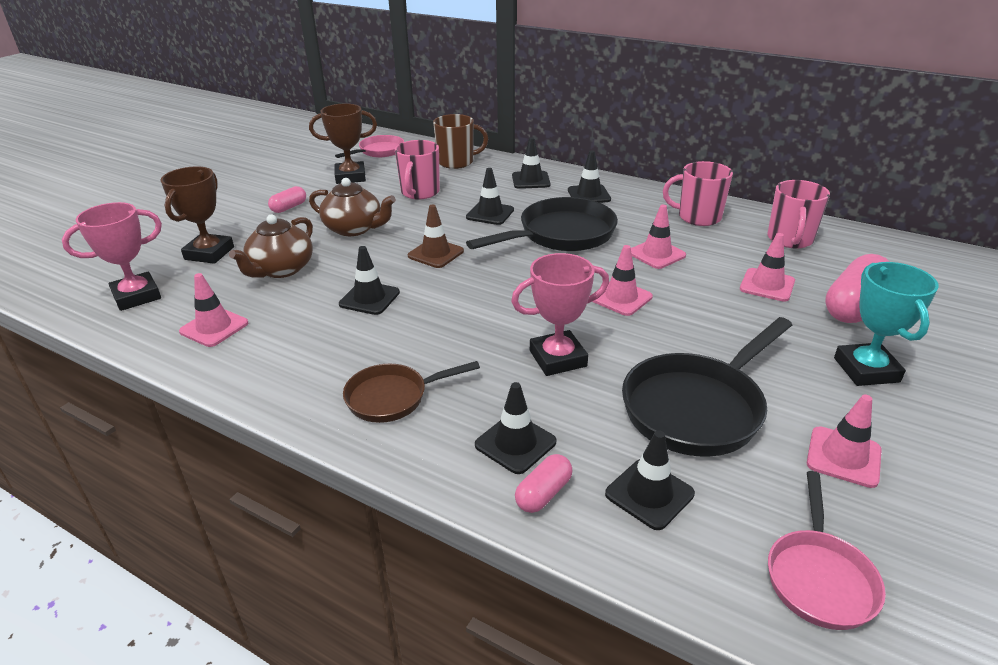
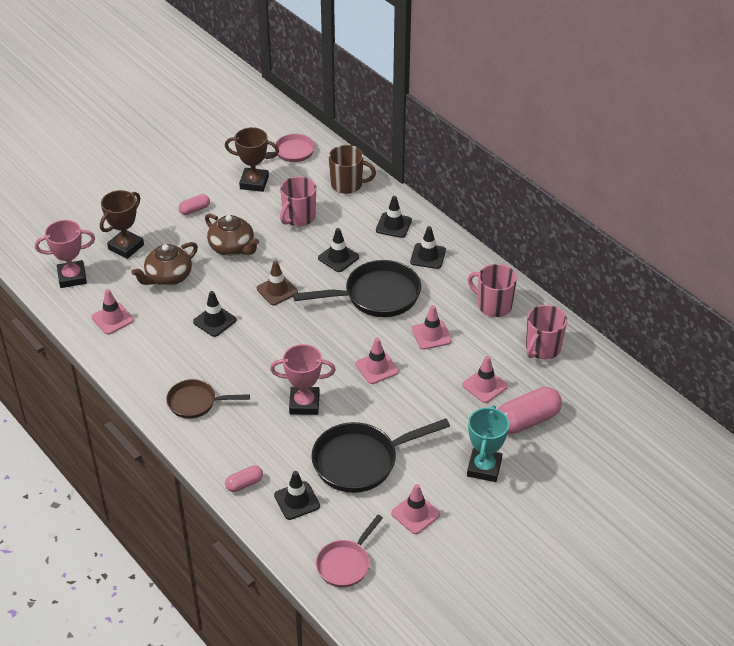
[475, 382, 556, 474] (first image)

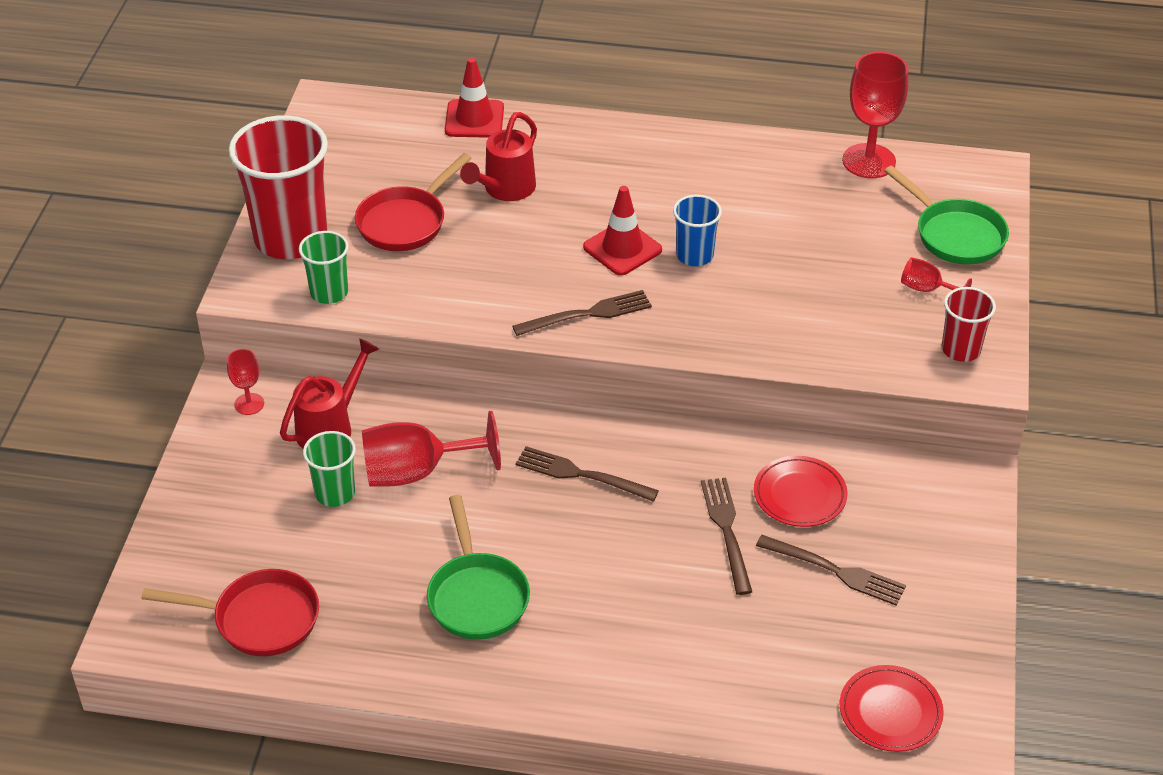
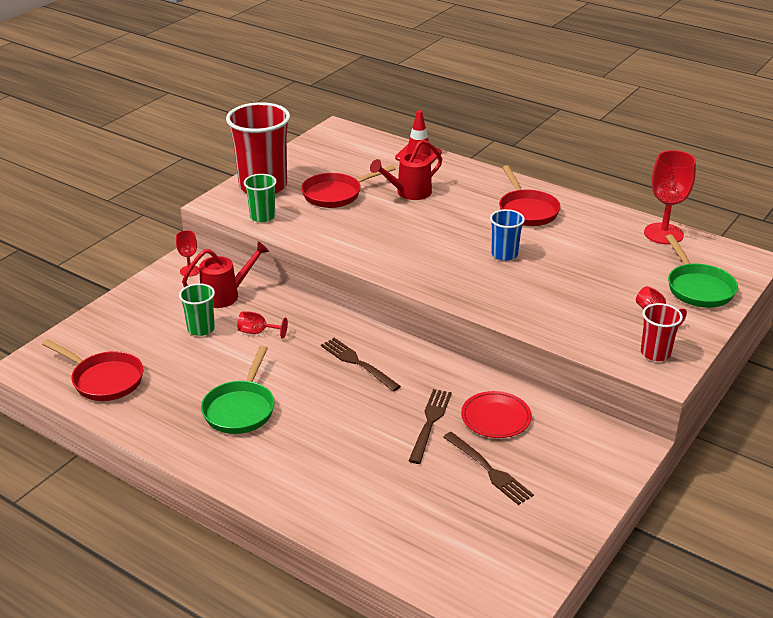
[237, 311, 288, 338]
[512, 290, 652, 336] (first image)
[583, 186, 662, 276] (first image)
[840, 665, 944, 752] (first image)
[499, 165, 561, 226]

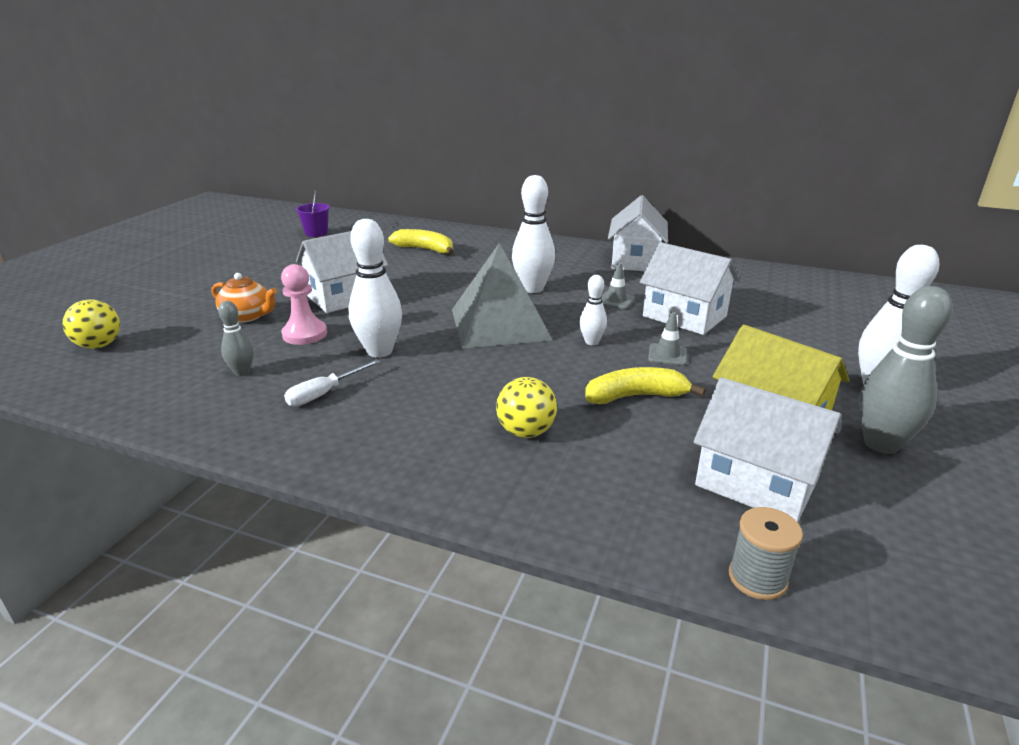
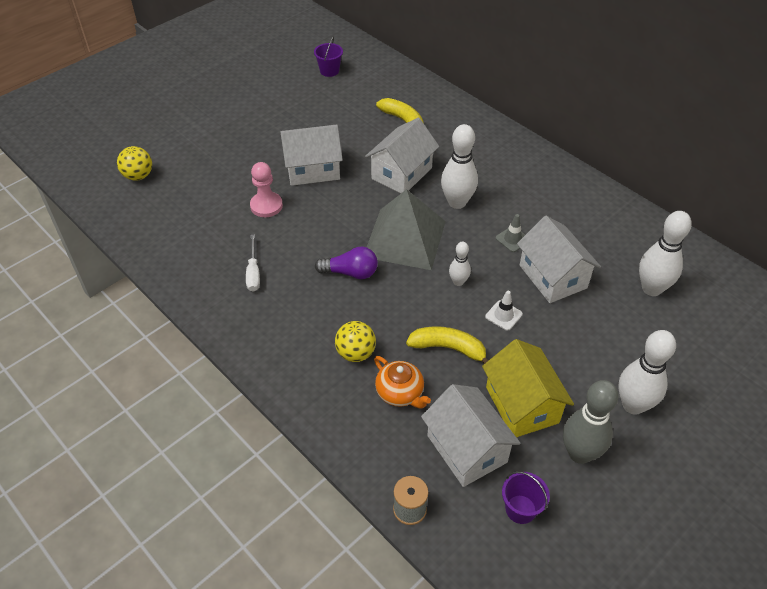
[374, 356, 431, 408]
[218, 301, 253, 376] (first image)
[246, 235, 260, 292]
[639, 211, 692, 296]
[365, 118, 439, 193]
[485, 291, 523, 331]
[315, 247, 378, 279]
[502, 471, 550, 524]

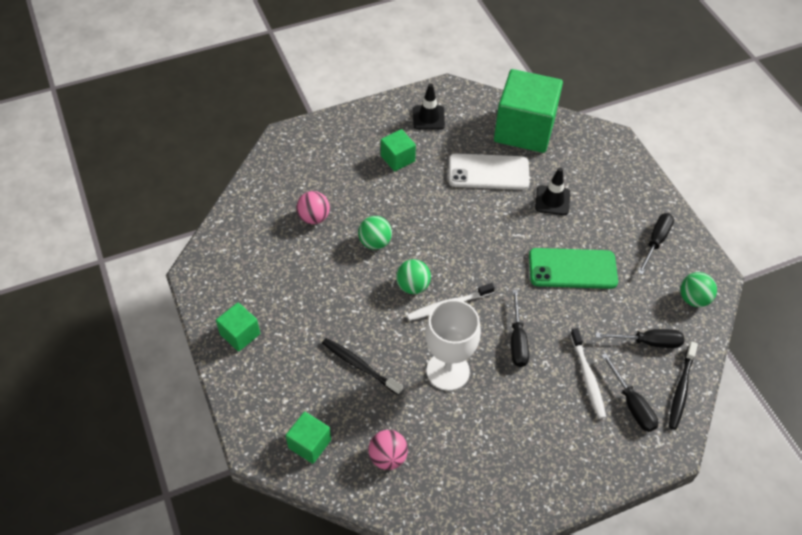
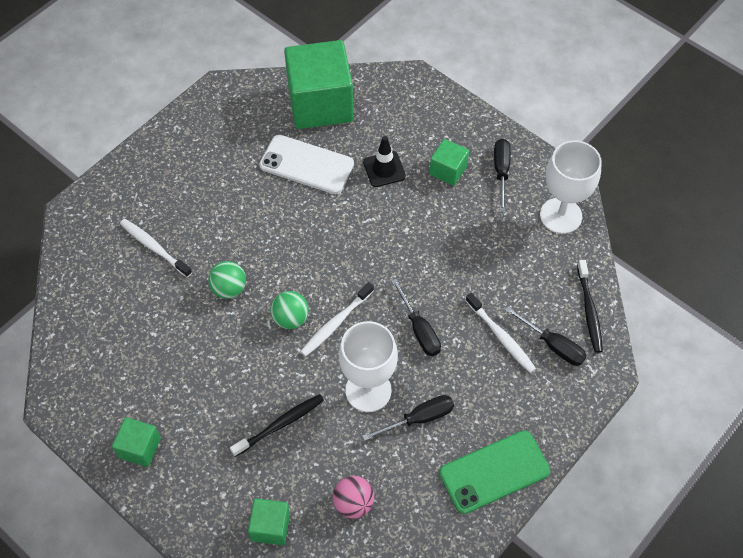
[297, 191, 330, 224] (first image)
[230, 394, 324, 457]
[430, 139, 469, 186]
[413, 84, 445, 130] (first image)
[259, 135, 354, 194]
[439, 430, 550, 514]
[362, 395, 454, 441]
[540, 140, 602, 234]
[120, 219, 192, 278]

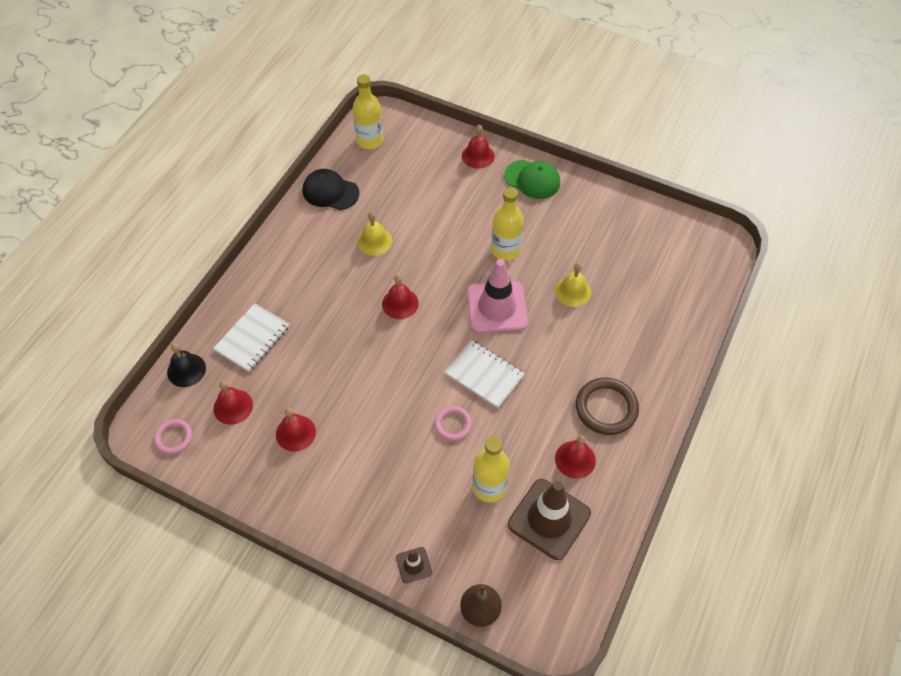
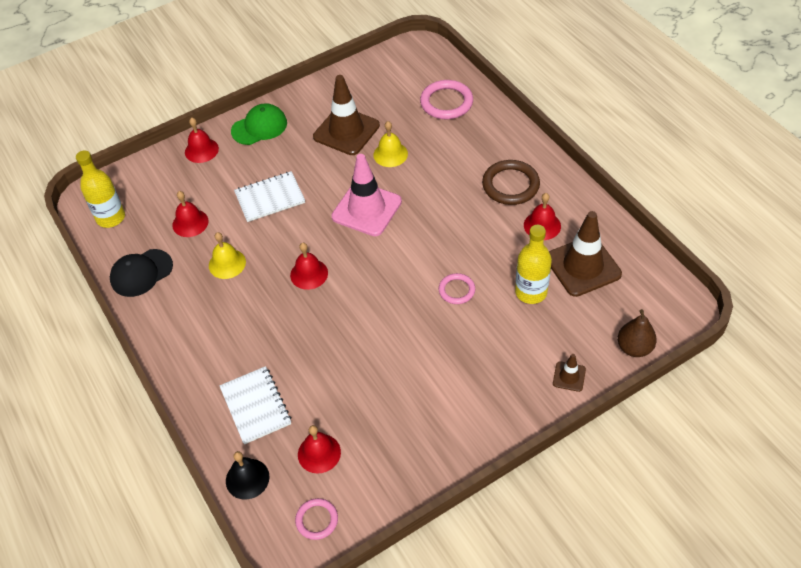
[172, 191, 208, 237]
[234, 171, 305, 222]
[491, 187, 524, 261] (first image)
[313, 75, 380, 155]
[420, 80, 473, 119]

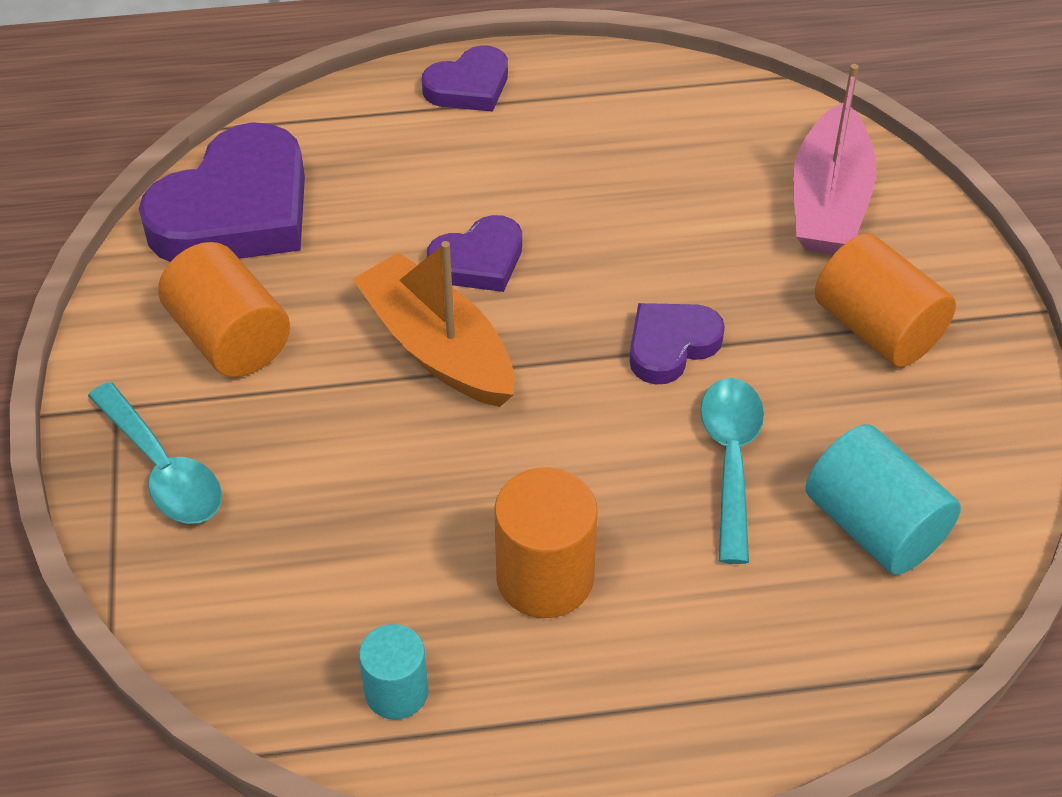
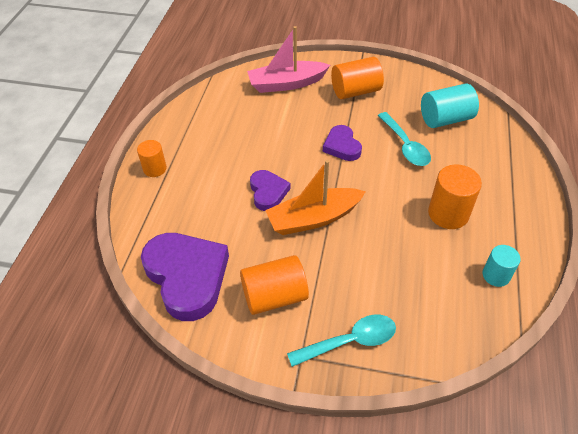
[137, 140, 167, 177]
[378, 112, 431, 166]
[247, 26, 330, 93]

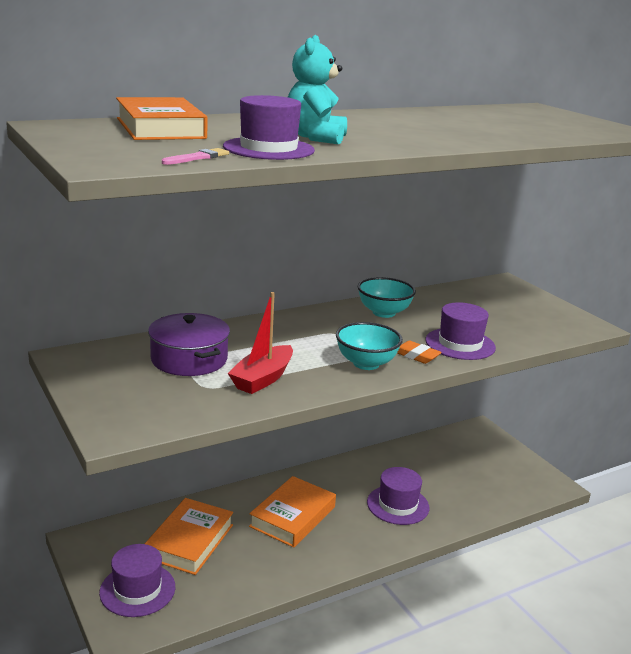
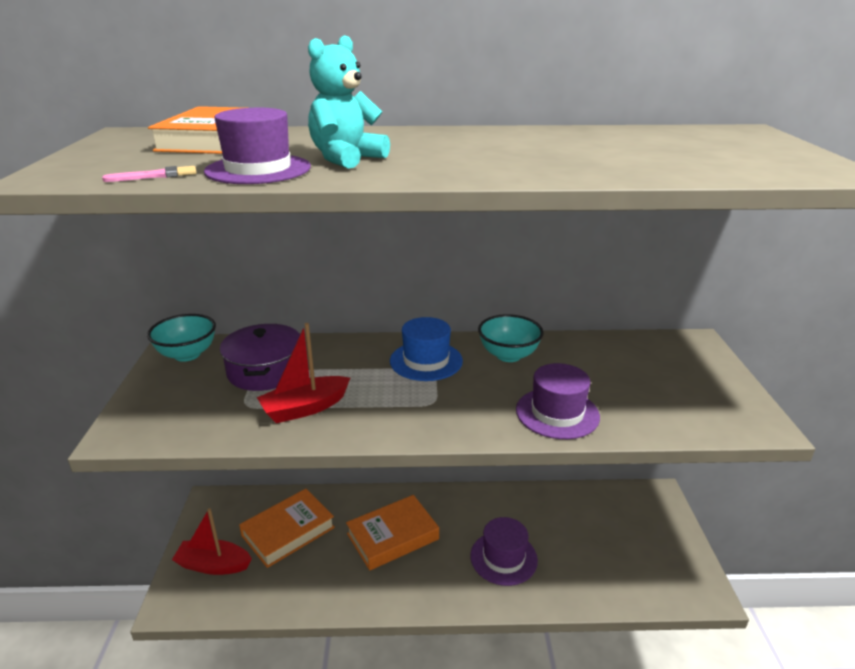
[172, 508, 252, 575]
[147, 314, 216, 362]
[397, 341, 442, 364] (first image)
[390, 317, 463, 381]

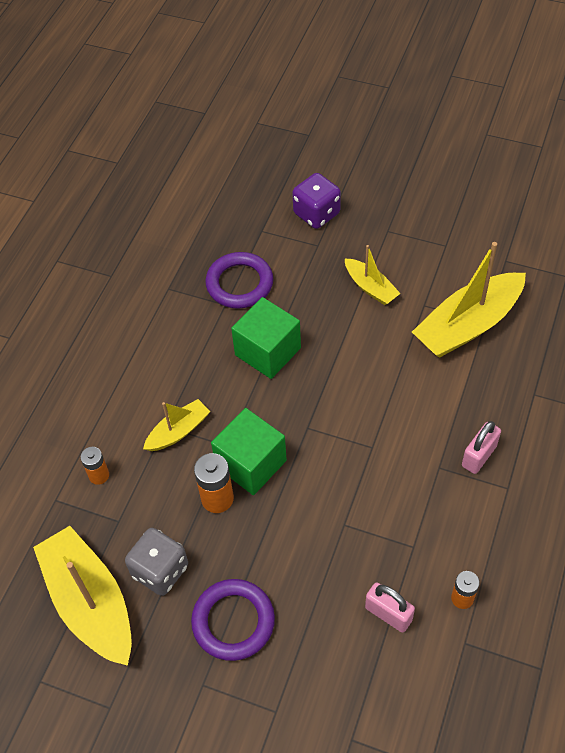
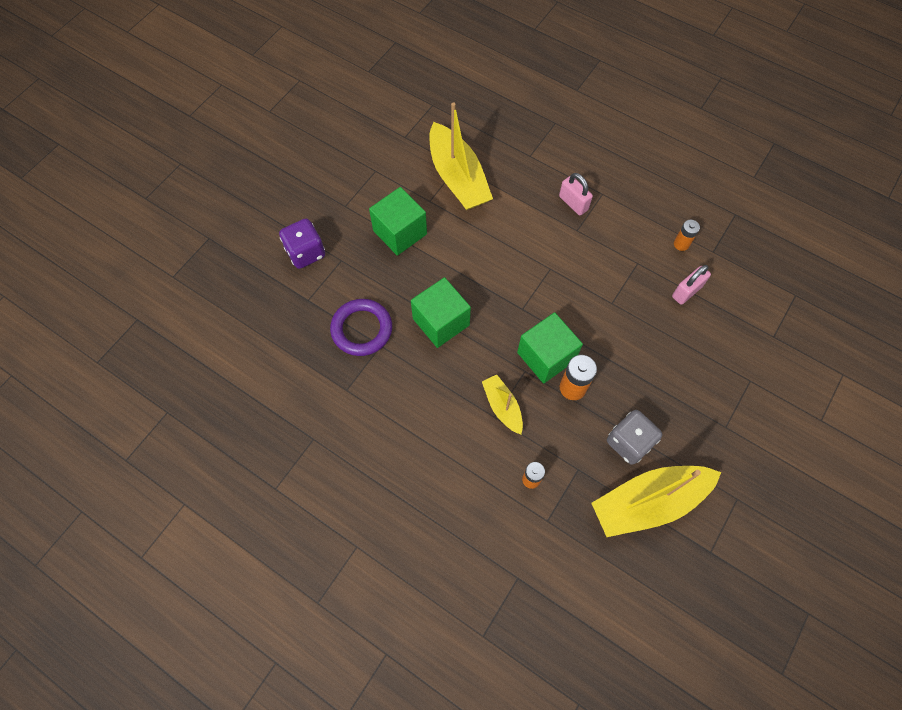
[191, 579, 275, 661] (first image)
[369, 187, 427, 256]

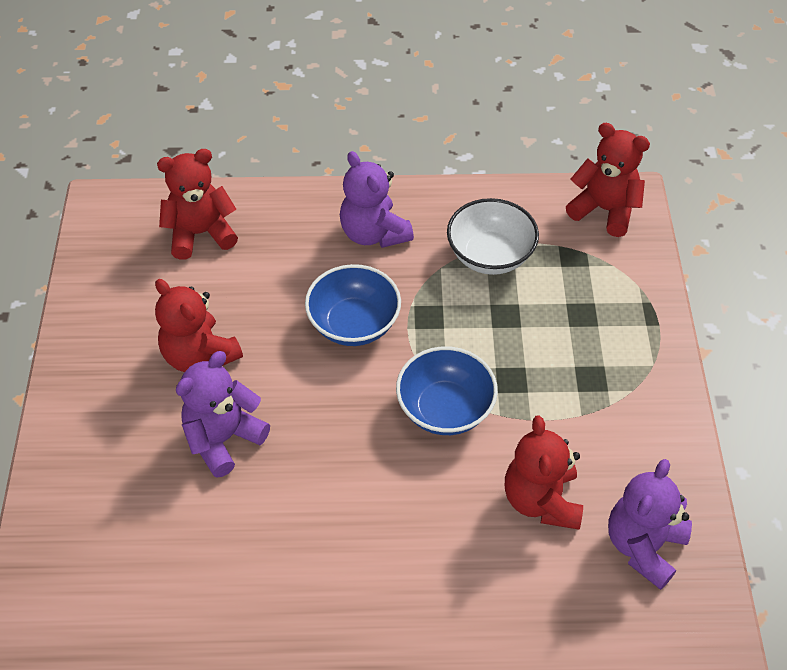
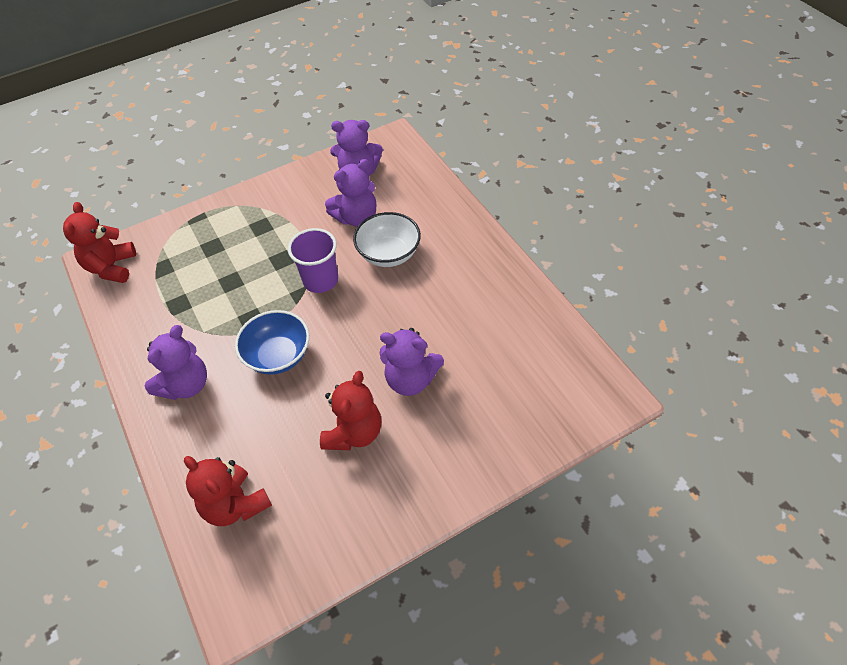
[288, 228, 338, 293]
[353, 212, 421, 267]
[325, 159, 376, 227]

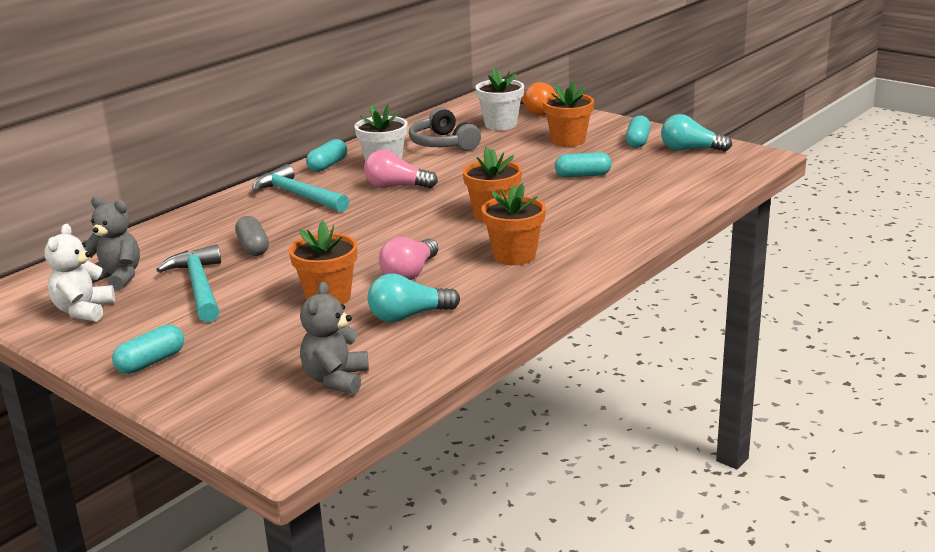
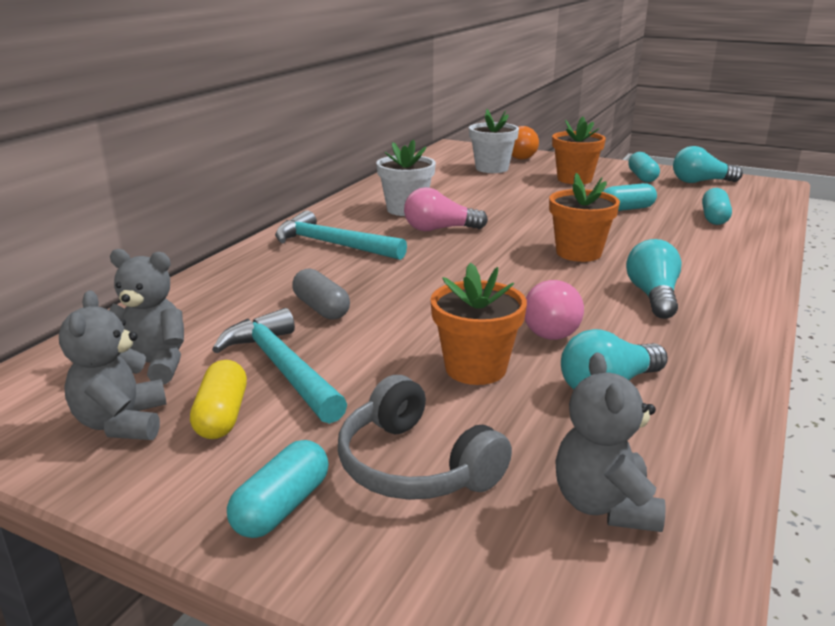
[59, 290, 167, 440]
[702, 188, 732, 225]
[338, 375, 512, 500]
[626, 239, 682, 319]
[190, 360, 247, 439]

